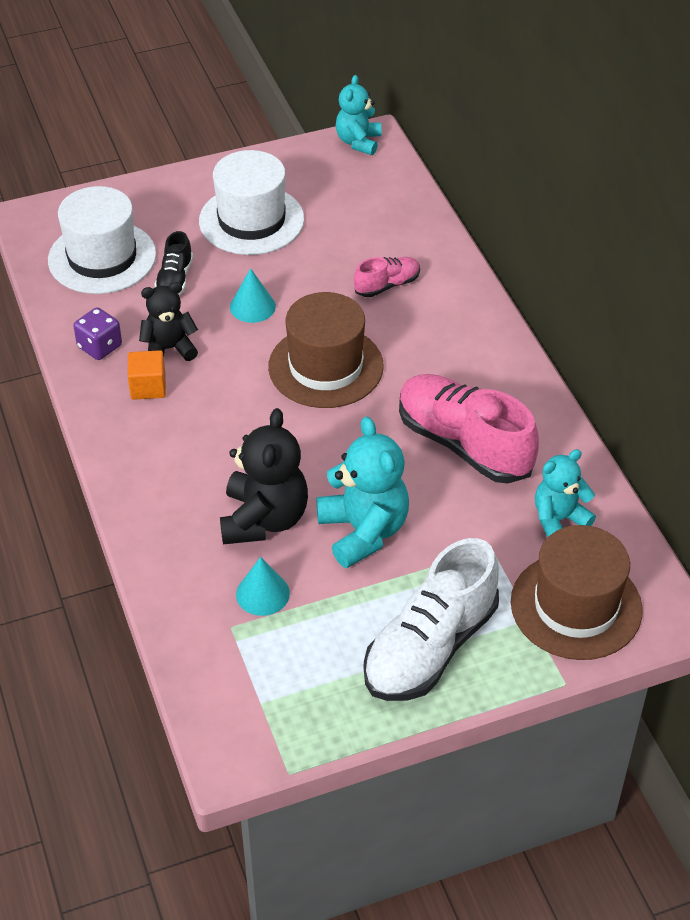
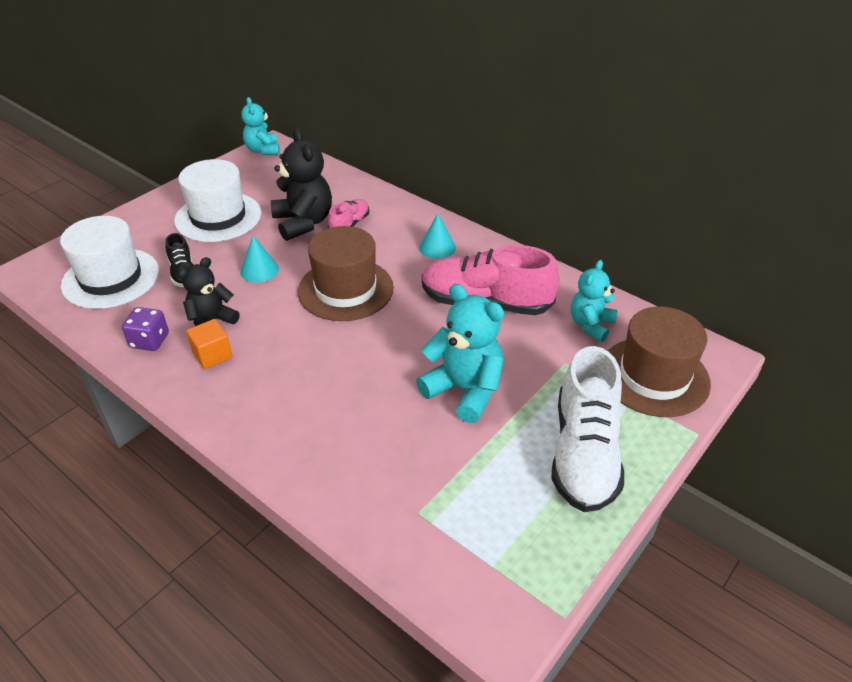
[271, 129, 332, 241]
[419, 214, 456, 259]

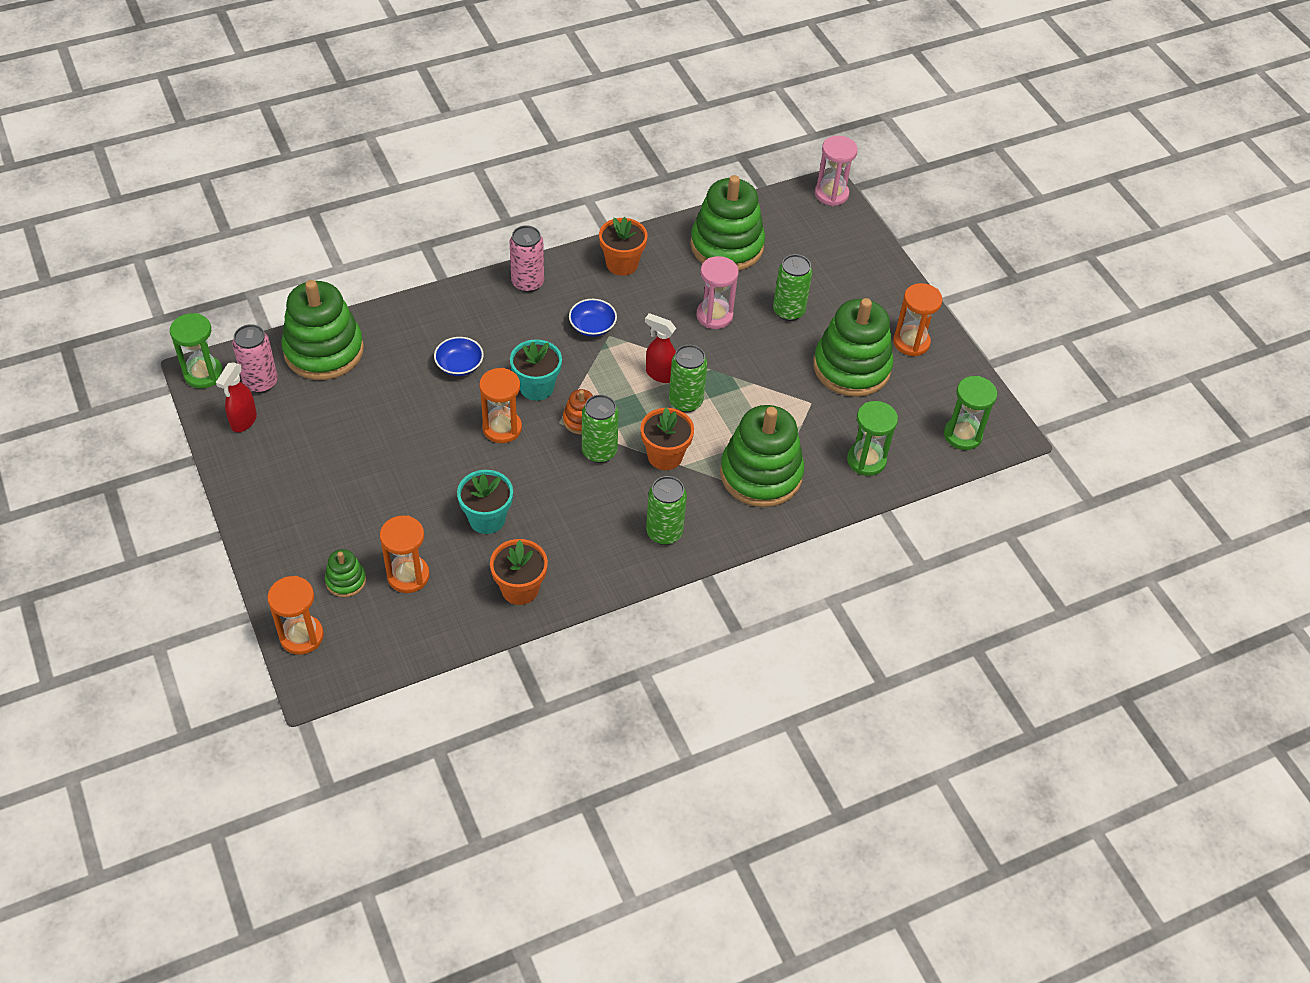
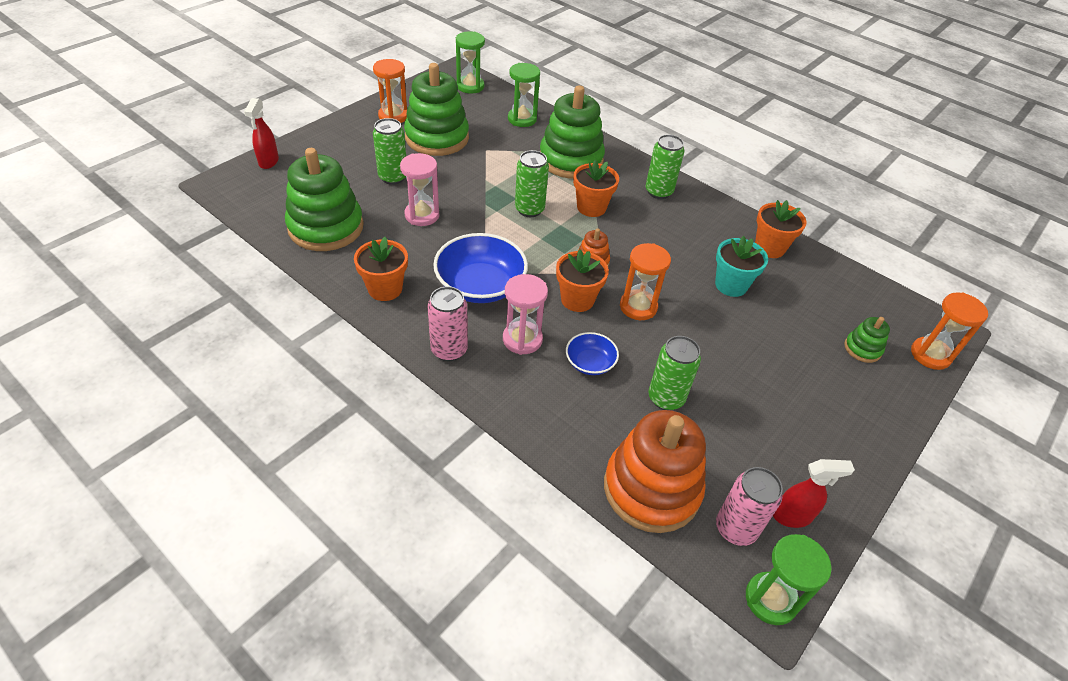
[604, 410, 706, 533]
[380, 516, 430, 593] (first image)
[556, 249, 609, 312]
[433, 233, 528, 303]
[648, 336, 701, 410]
[244, 98, 279, 169]
[503, 274, 548, 355]

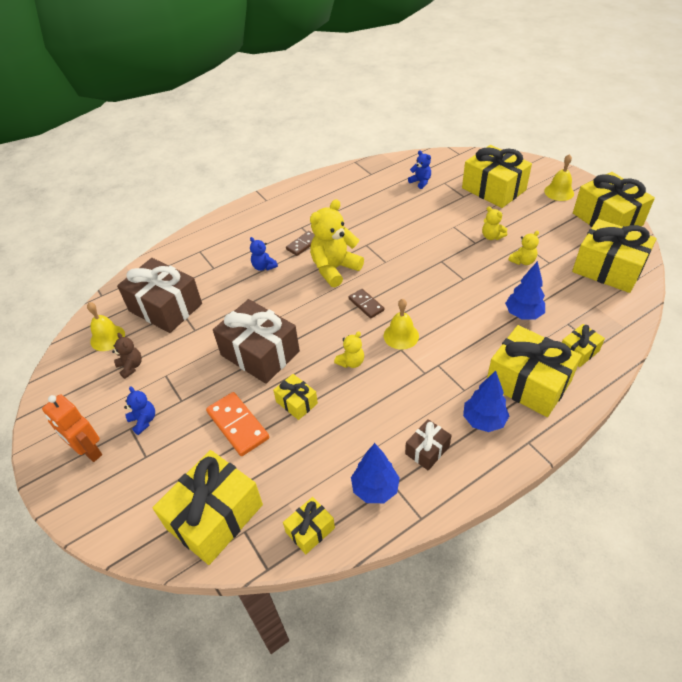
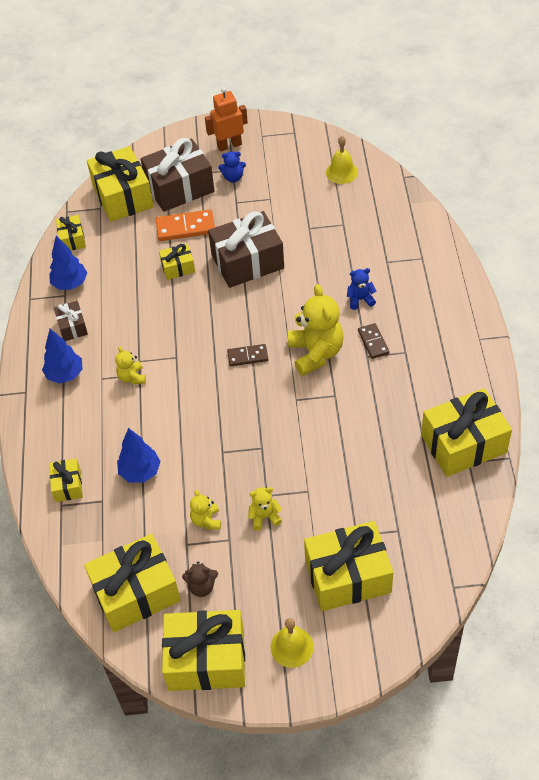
[182, 561, 218, 597]
[140, 138, 215, 212]
[115, 346, 146, 384]
[384, 299, 419, 350] (first image)
[408, 150, 431, 189] (first image)
[421, 388, 512, 477]

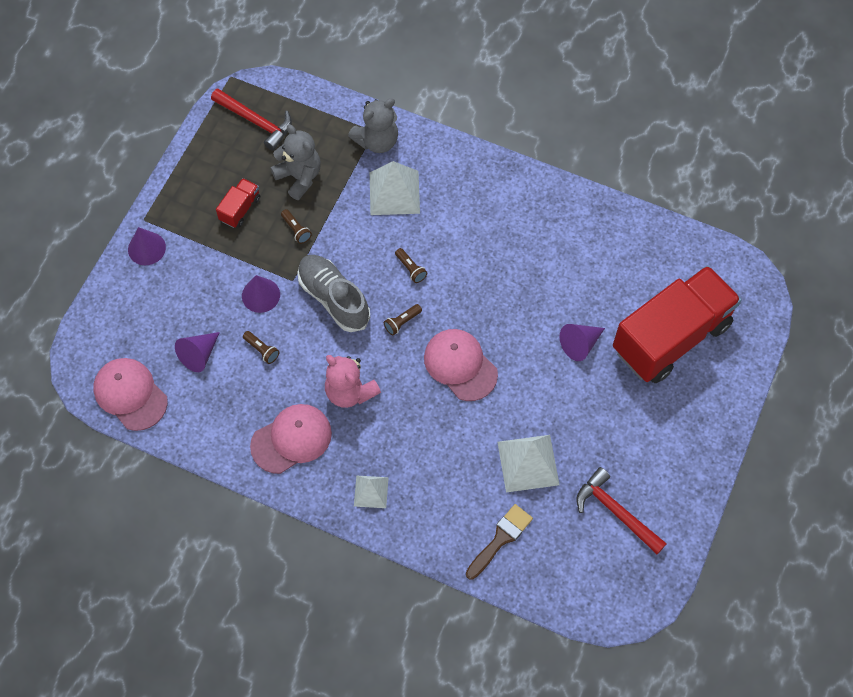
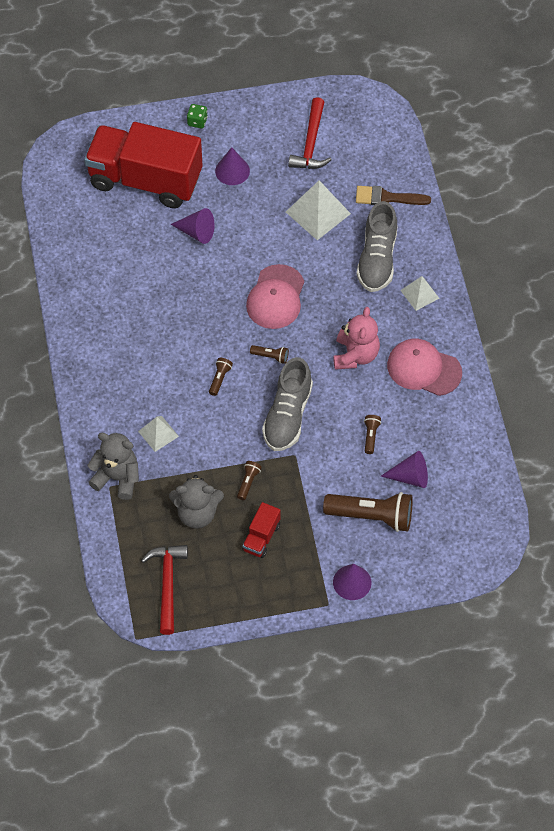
[93, 358, 168, 431] (first image)
[242, 502, 281, 558]
[215, 147, 250, 185]
[169, 475, 224, 529]
[138, 416, 179, 452]
[187, 104, 208, 129]
[323, 492, 413, 532]
[356, 201, 398, 292]

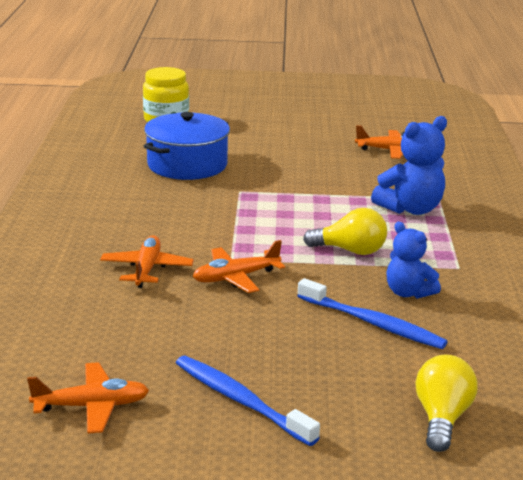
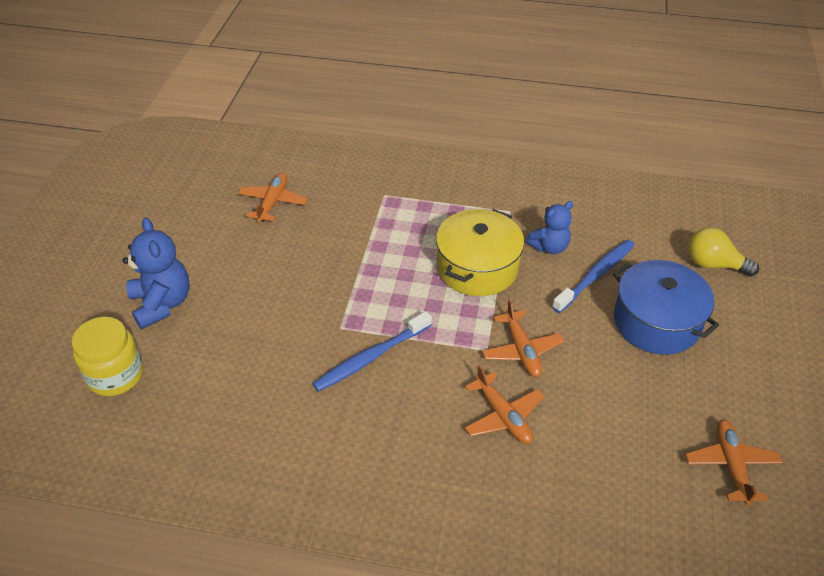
[465, 365, 544, 444]
[613, 260, 719, 355]
[313, 311, 432, 392]
[436, 209, 524, 296]
[123, 218, 190, 329]

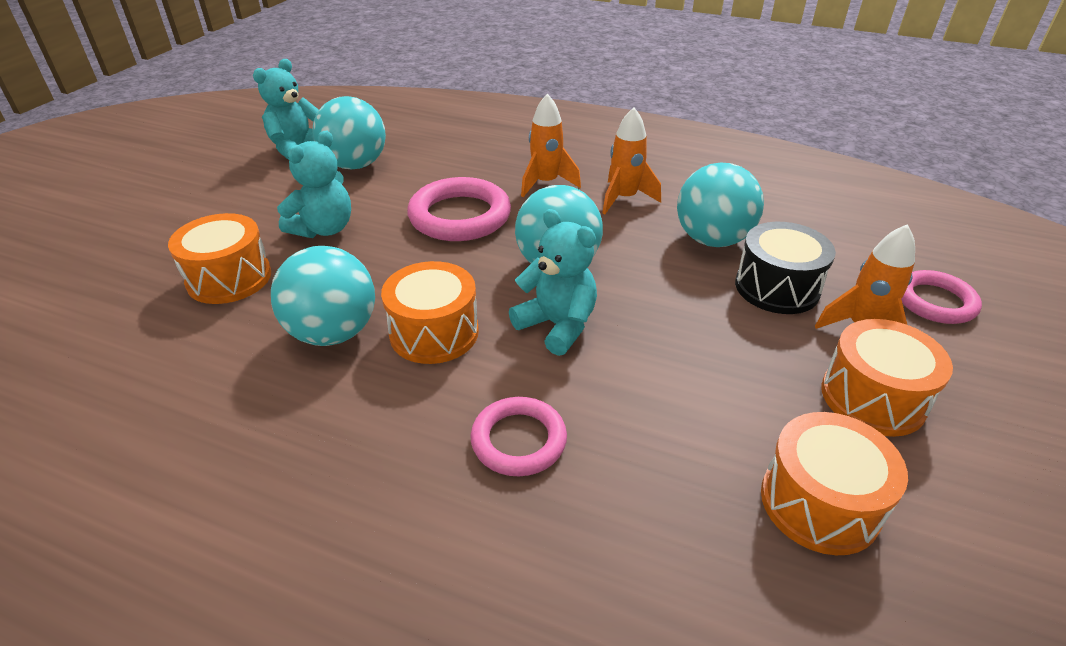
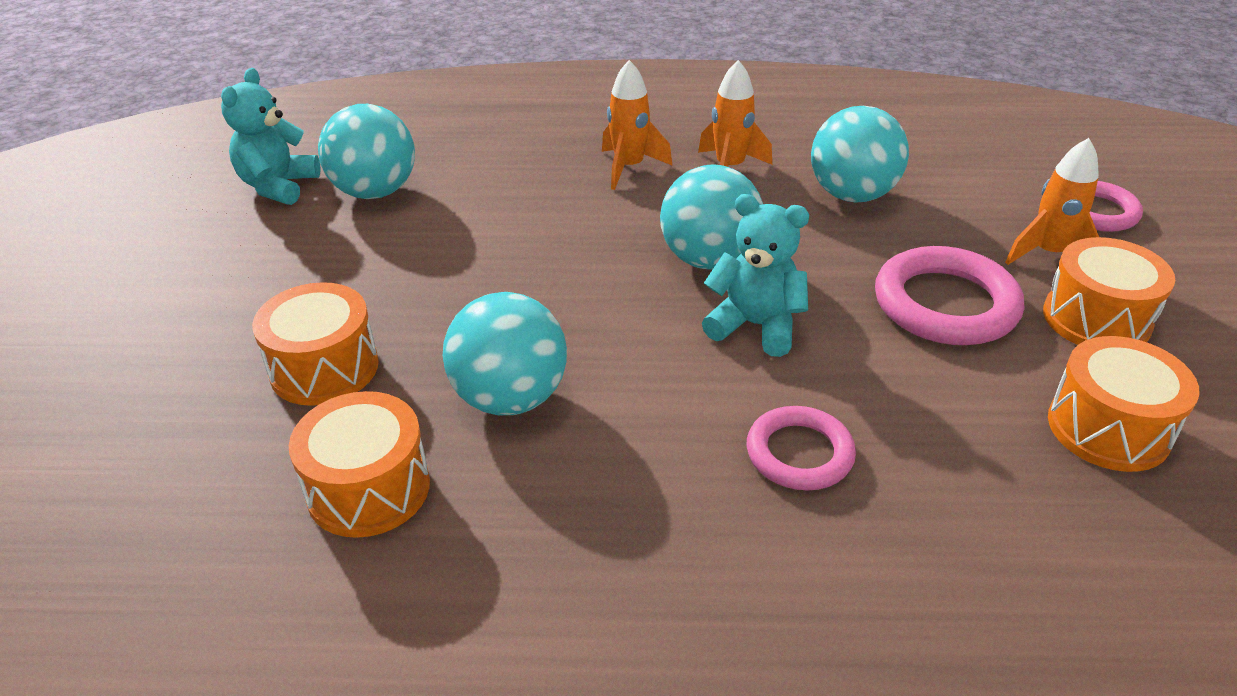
[277, 130, 351, 238] (first image)
[289, 391, 430, 538]
[875, 246, 1024, 345]
[735, 222, 836, 314] (first image)

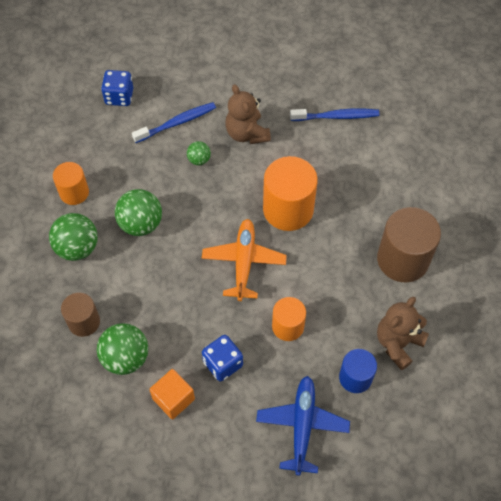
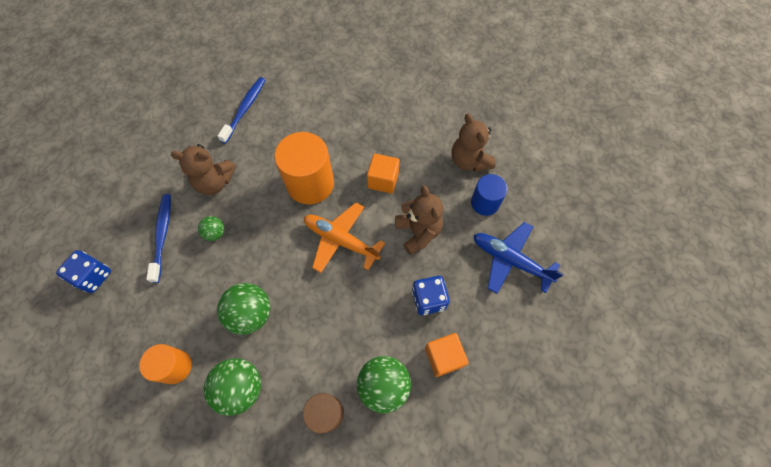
[395, 185, 443, 255]
[377, 207, 441, 282] (first image)
[367, 154, 399, 194]

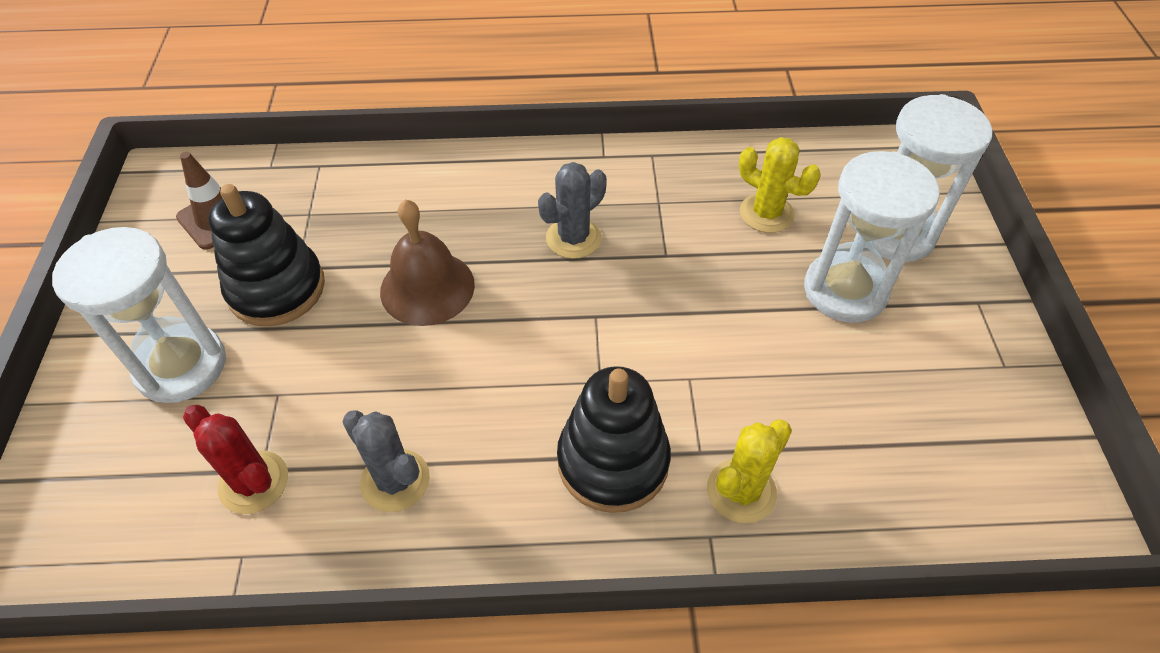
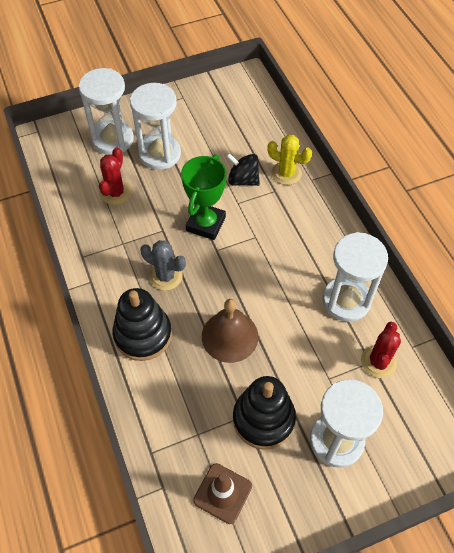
[323, 232, 388, 322]
[112, 288, 172, 361]
[99, 147, 131, 205]
[181, 154, 227, 240]
[226, 153, 260, 186]

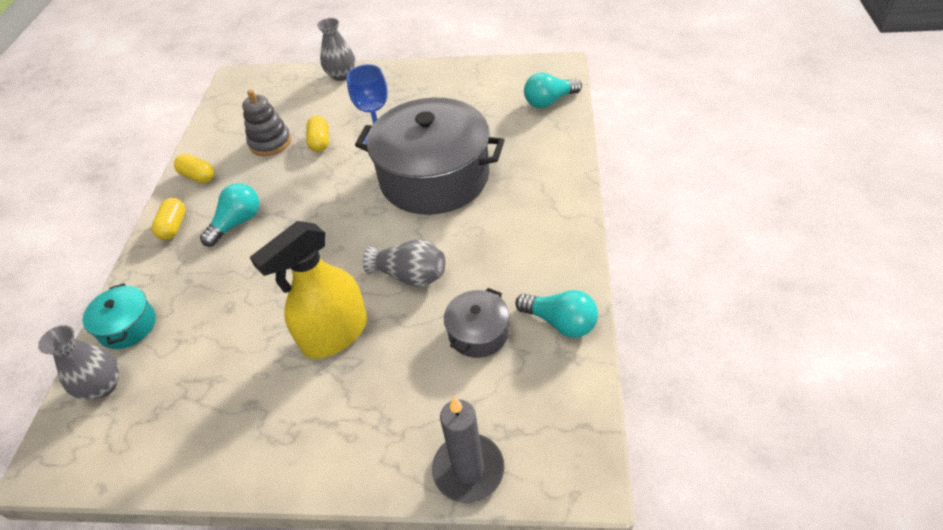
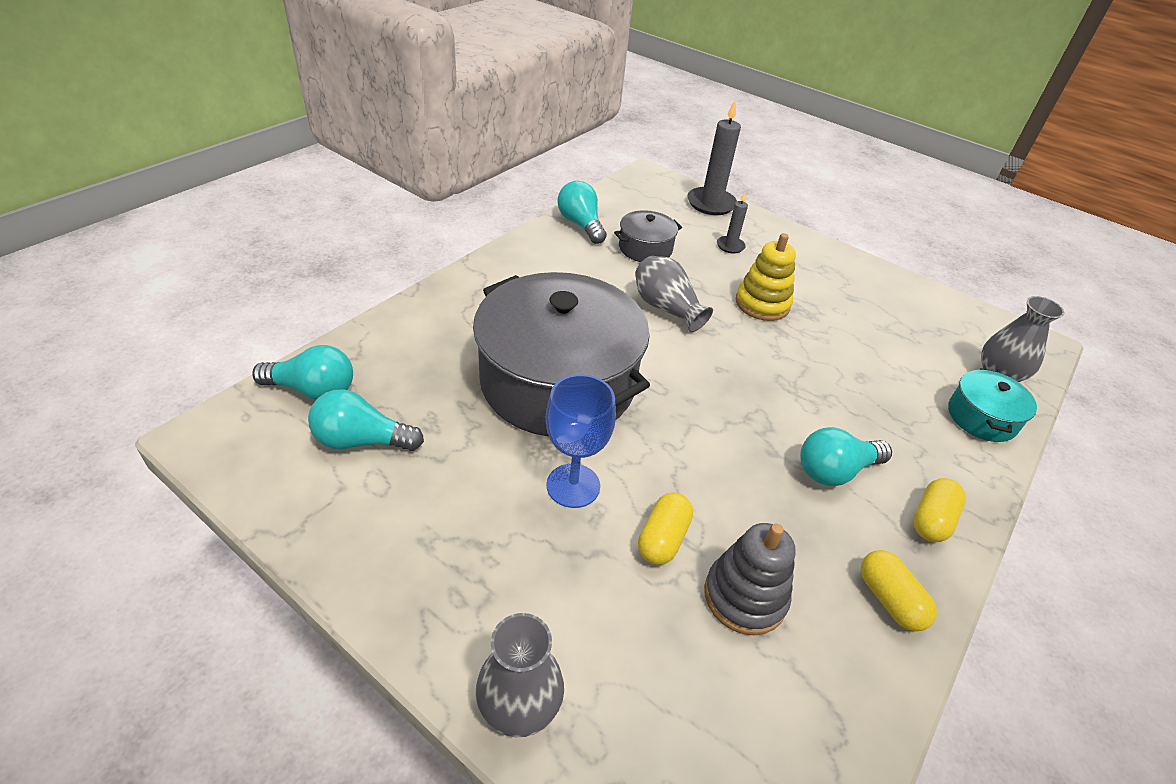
[736, 233, 796, 321]
[308, 389, 424, 451]
[717, 192, 748, 253]

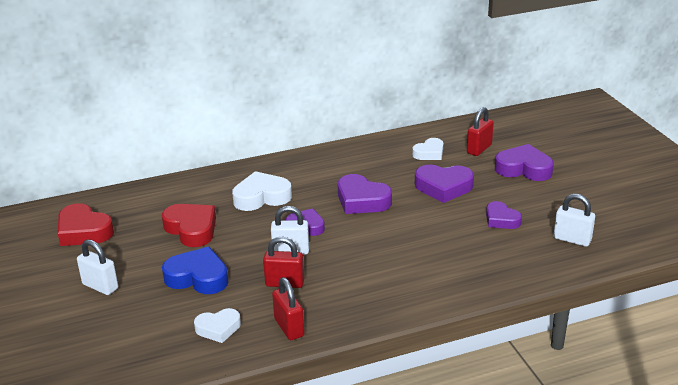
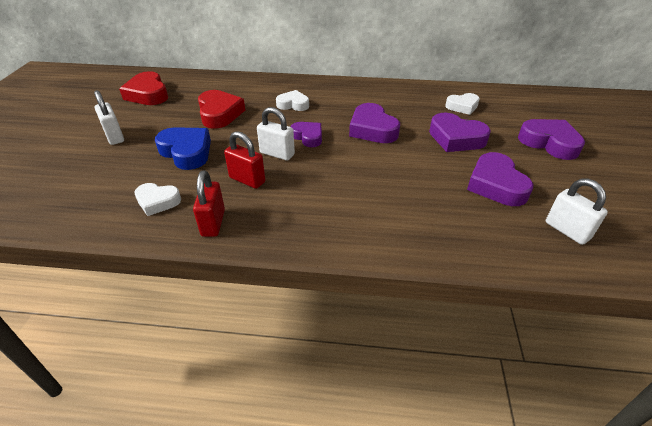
[276, 90, 309, 111]
[467, 107, 494, 156] (first image)
[467, 152, 533, 206]

